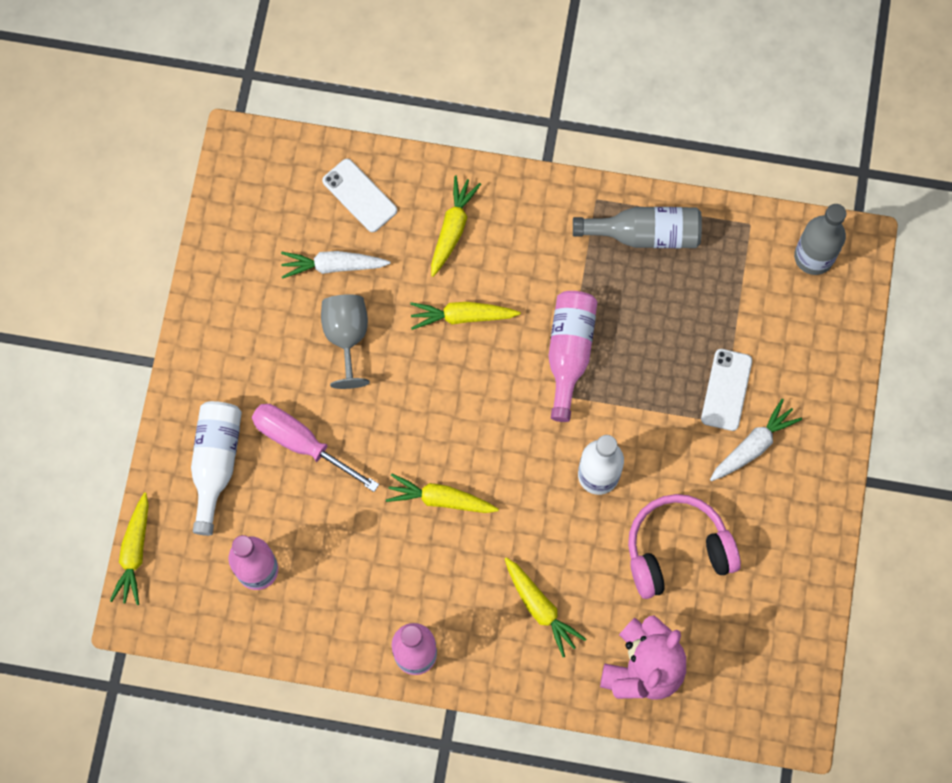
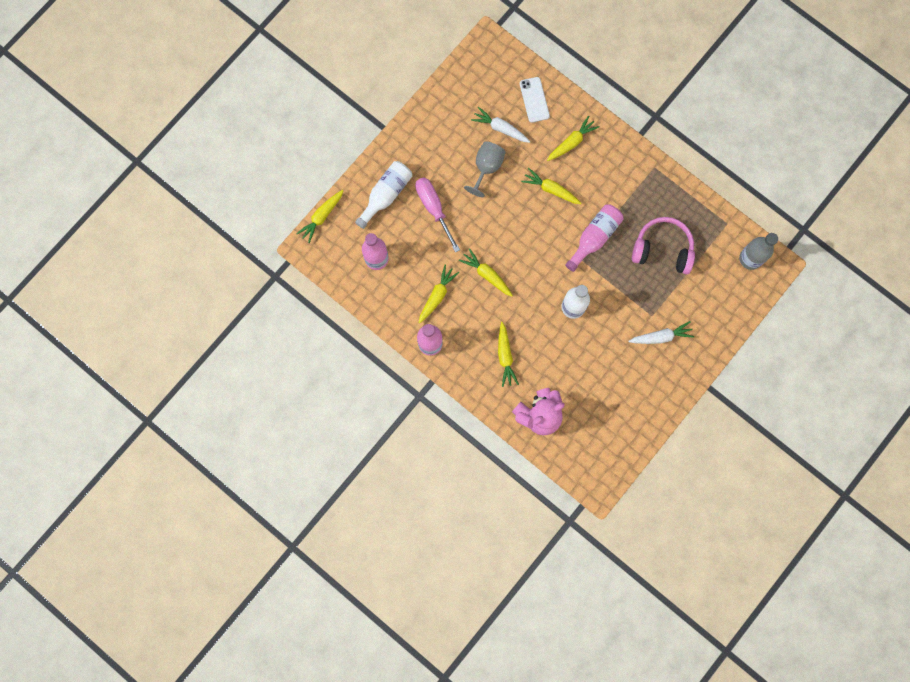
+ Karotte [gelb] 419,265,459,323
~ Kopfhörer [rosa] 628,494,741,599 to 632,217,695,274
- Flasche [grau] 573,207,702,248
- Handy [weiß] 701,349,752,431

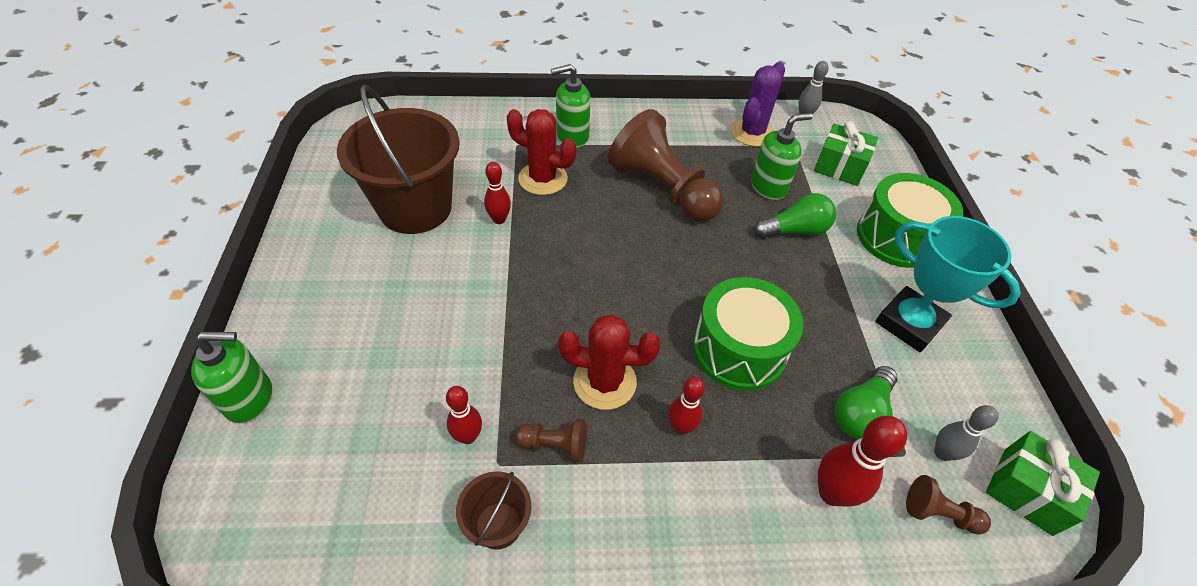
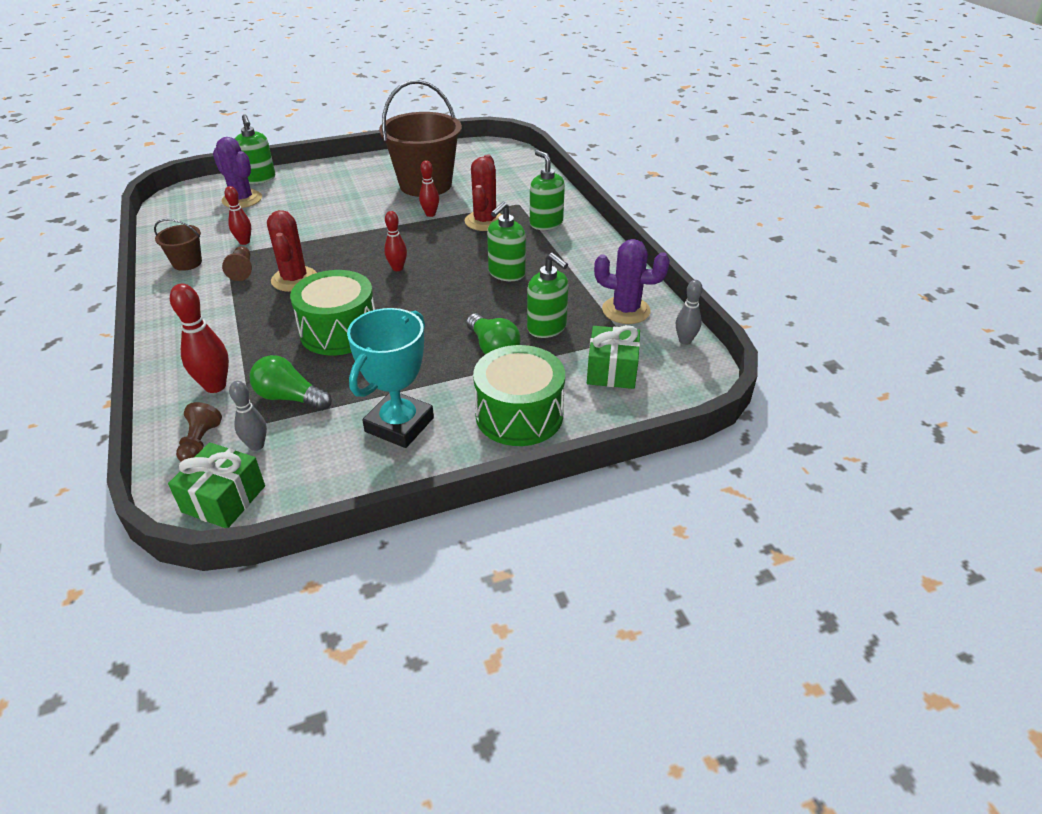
+ Kaktus [lila] 213,137,262,208
~ Bowlingkegel [rot] 668,377,705,435 to 384,211,407,271
~ Bauer [braun] 608,109,724,221 to Seifenspender [grün] 487,202,526,281

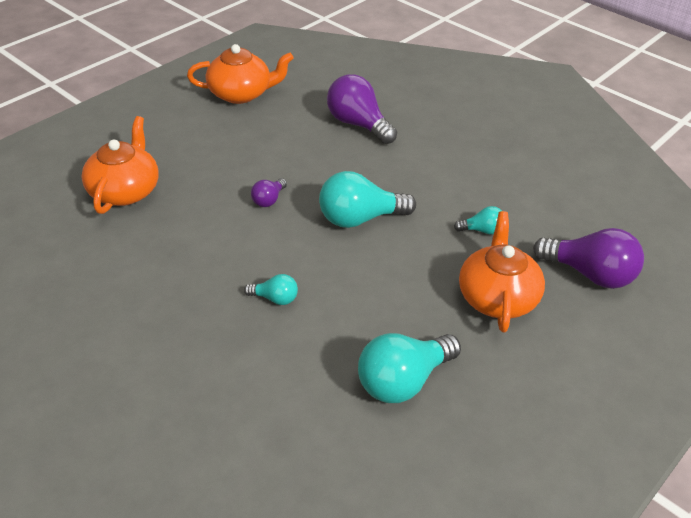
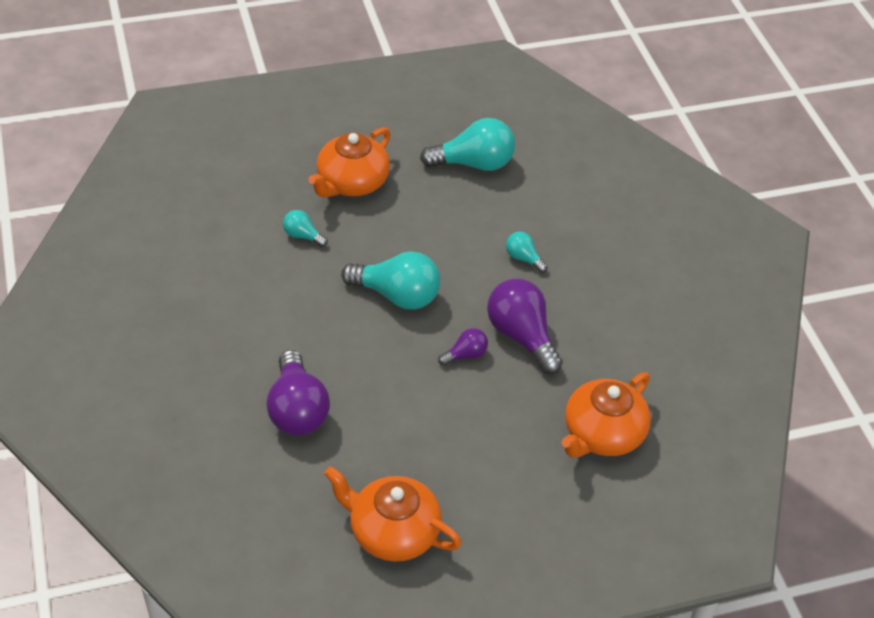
~ Glühbirne [lila] 533,228,644,289 to 487,279,563,374

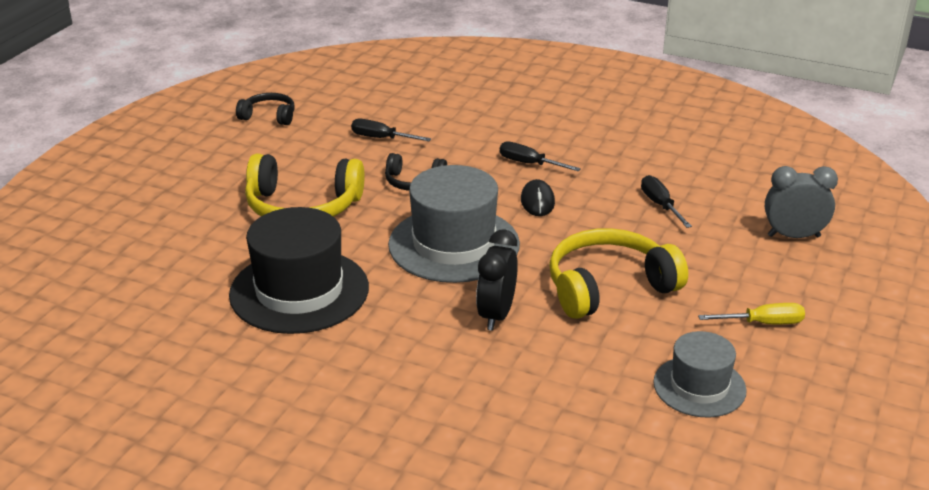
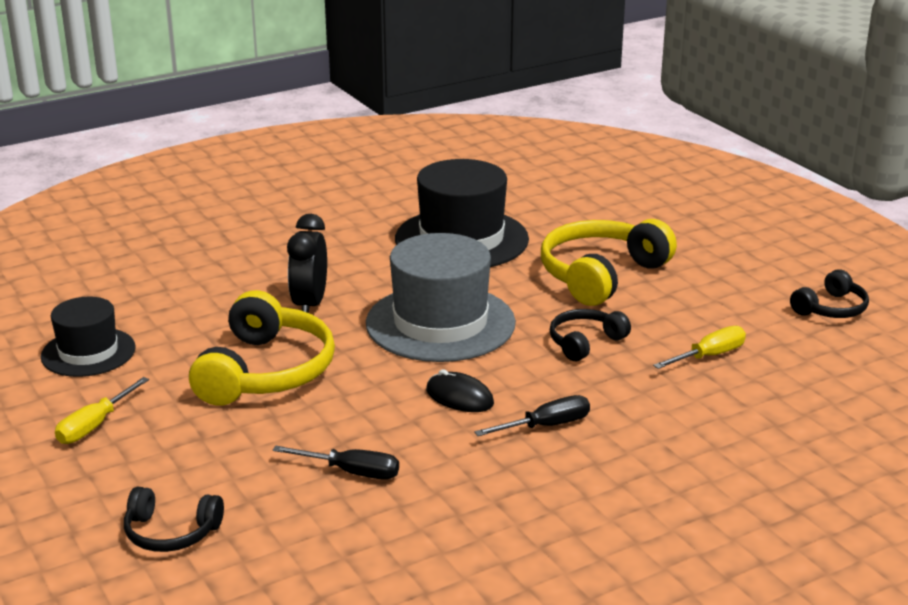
~ Hut [grau] 653,331,747,417 to Hut [schwarz] 41,297,136,377
~ Wecker [grau] 765,166,838,238 to Kopfhörer [schwarz] 124,487,224,552
~ Wecker [schwarz] 476,230,518,331 = 287,214,327,313 135 degrees counterclockwise
~ Schraubenzieher [schwarz] 351,119,431,141 to Schraubenzieher [gelb] 653,326,746,369

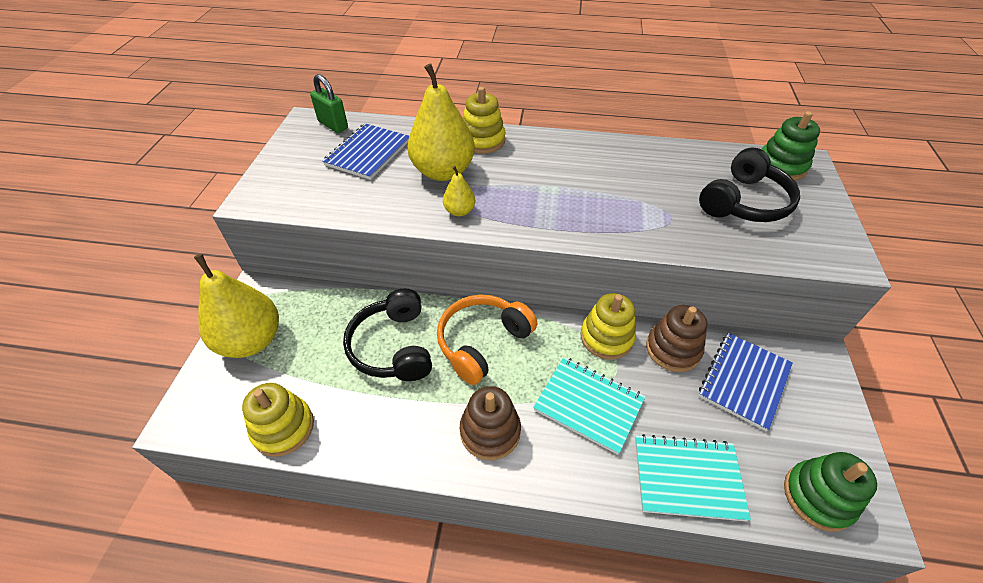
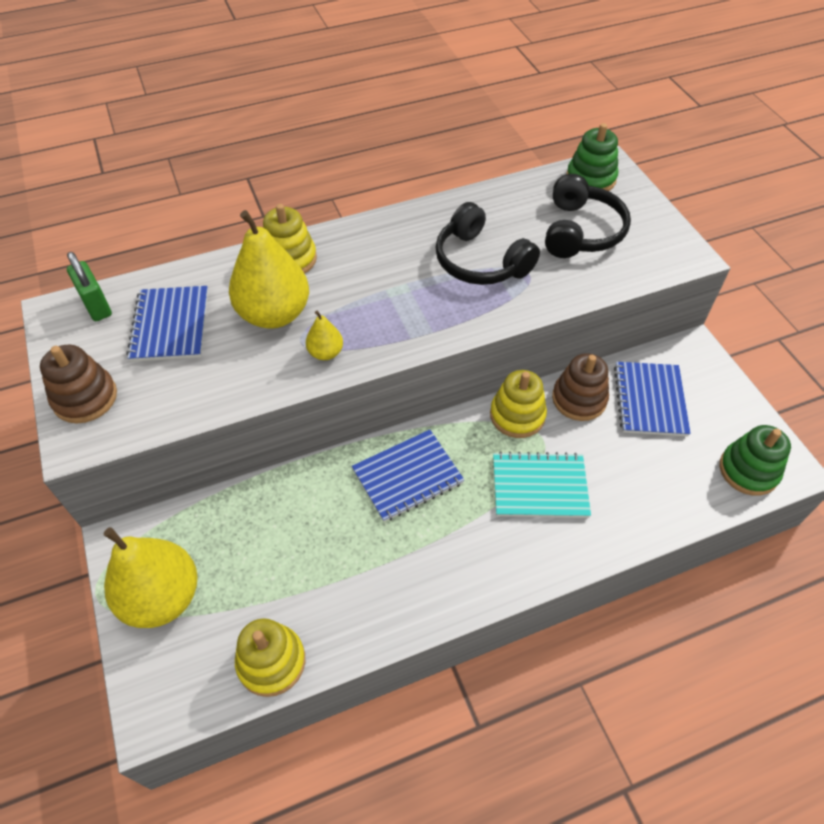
~ Stapelspielzeug [braun] 460,386,521,461 to 40,345,117,423
~ Vorhängeschloss [grün] 310,74,348,133 = 67,252,112,321 45 degrees clockwise
~ Kopfhörer [orange] 437,294,537,385 to Notizbuch [blau] 352,430,464,522
~ Kopfhörer [schwarz] 343,289,432,381 to 435,202,540,285
- Notizbuch [türkis] 635,434,751,521

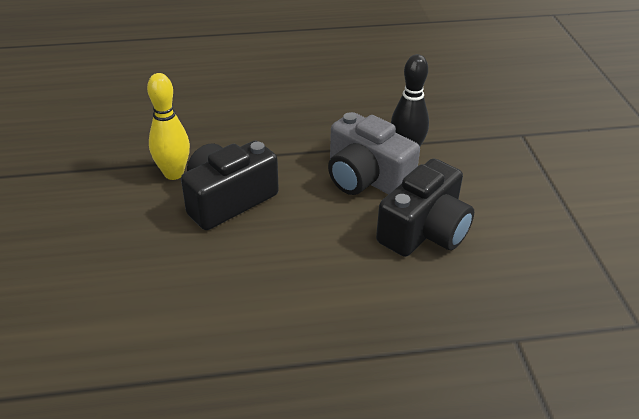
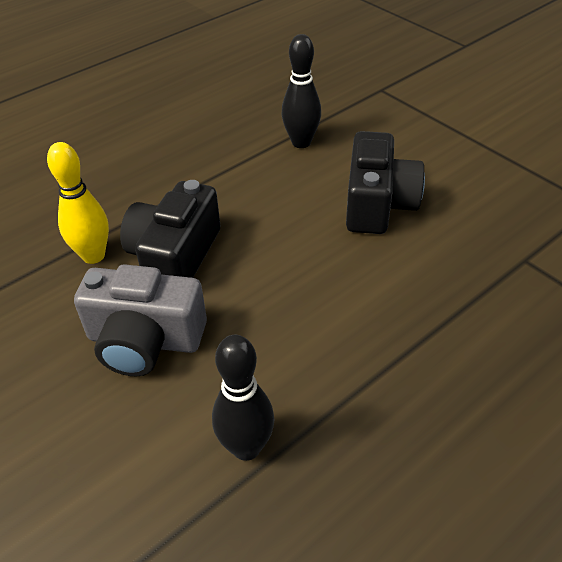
~ Kamera [grau] 328,112,420,195 to 74,264,207,376
+ Bowlingkegel [schwarz] 212,335,275,461

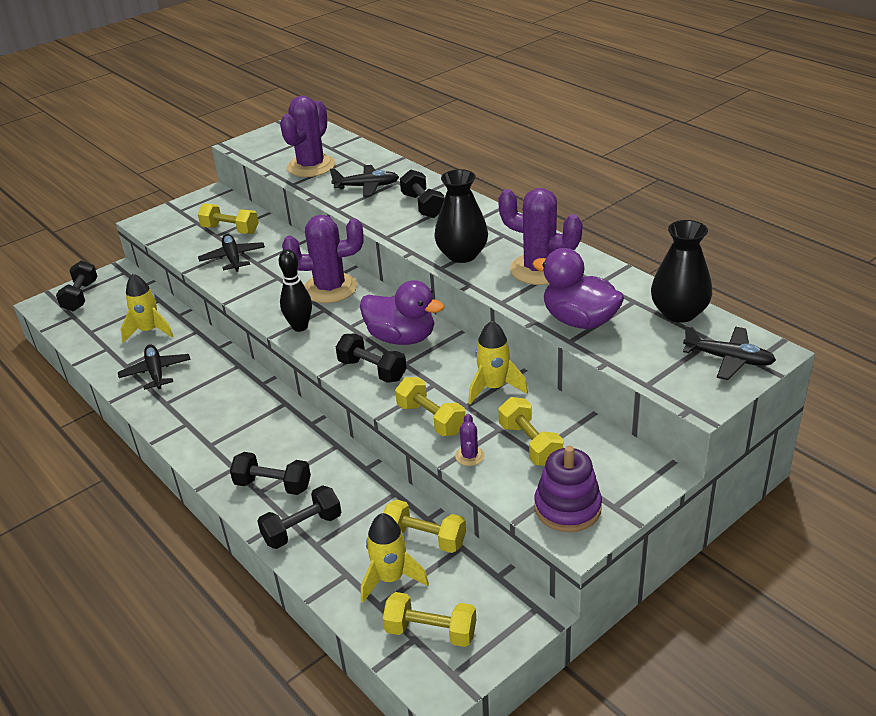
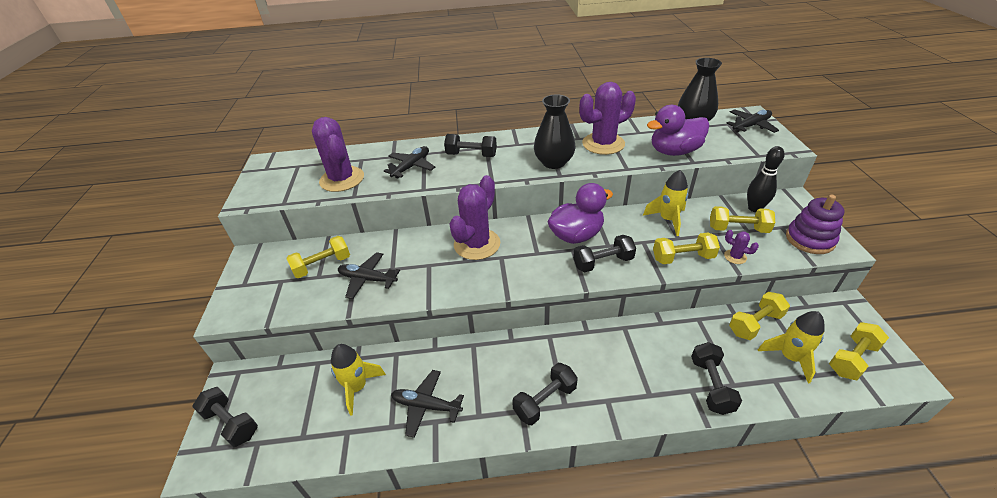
~ Hantel [schwarz] 230,452,311,495 to 512,363,578,425
~ Bowlingkegel [schwarz] 279,249,312,332 to 747,146,785,212

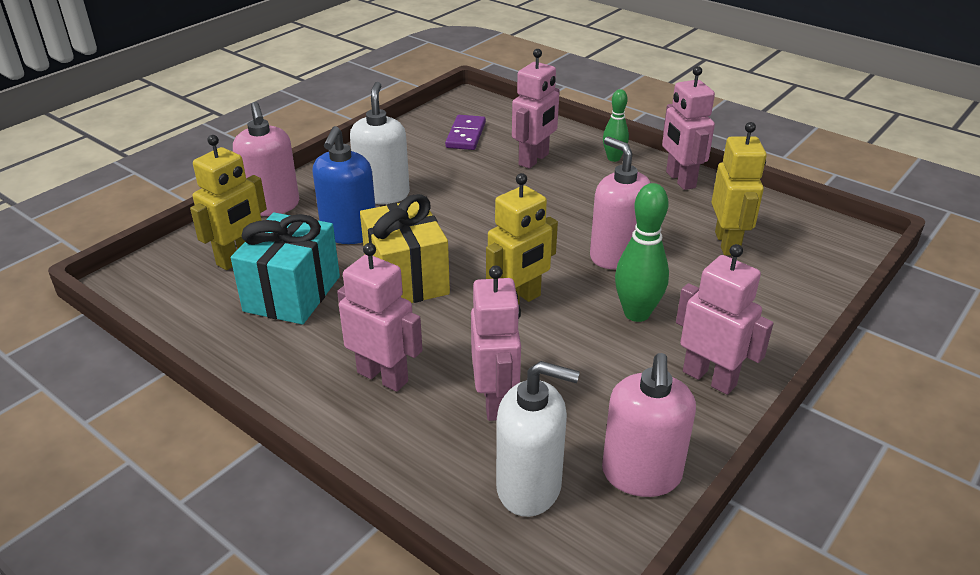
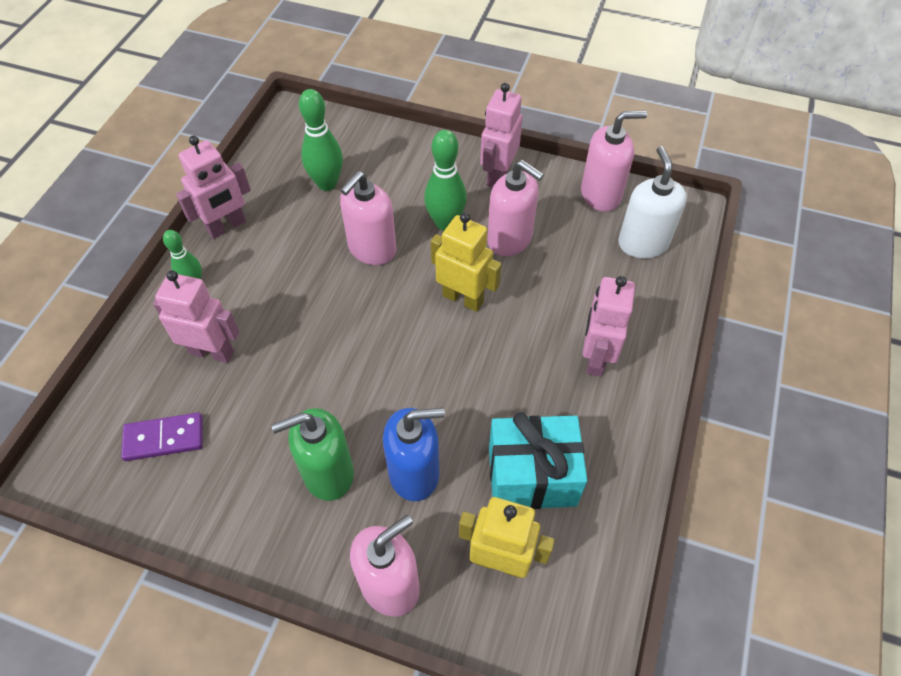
~ Seifenspender [weiß] 350,82,410,204 to Seifenspender [grün] 271,408,354,501
~ Roboter [gelb] 712,122,767,255 to Bowlingkegel [grün] 299,89,343,191
+ Seifenspender [rosa] 487,160,544,256
- Geschenk [gelb] 360,194,450,303
- Roboter [rosa] 471,266,521,421

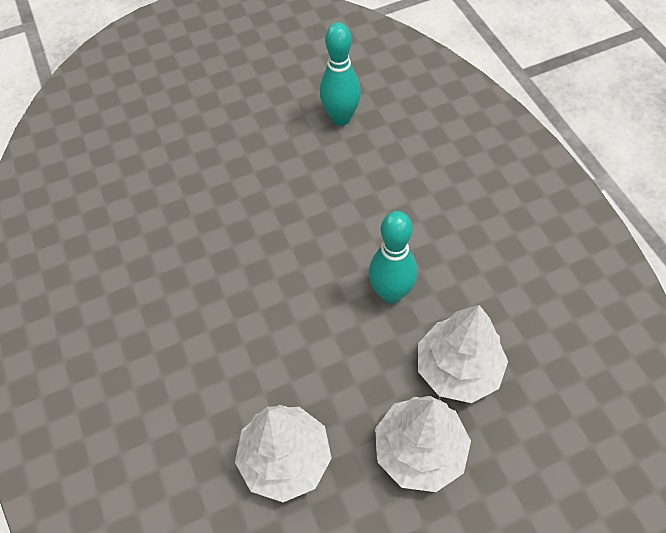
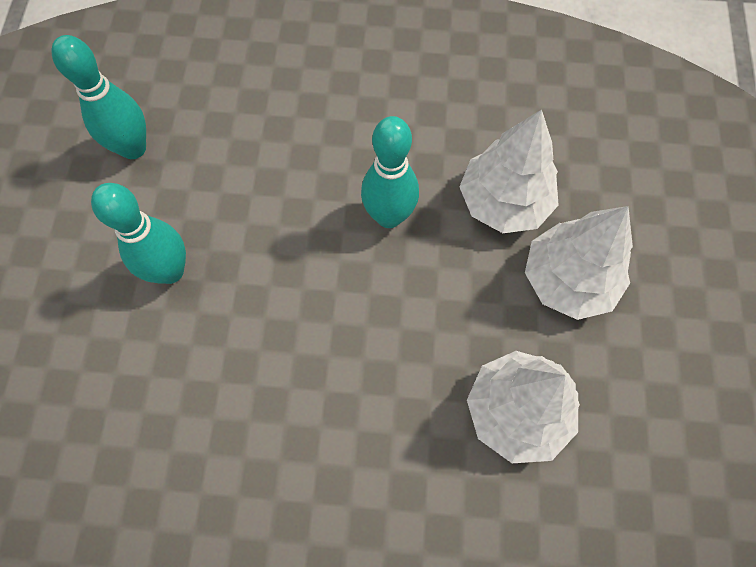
+ Bowlingkegel [türkis] 91,183,186,284

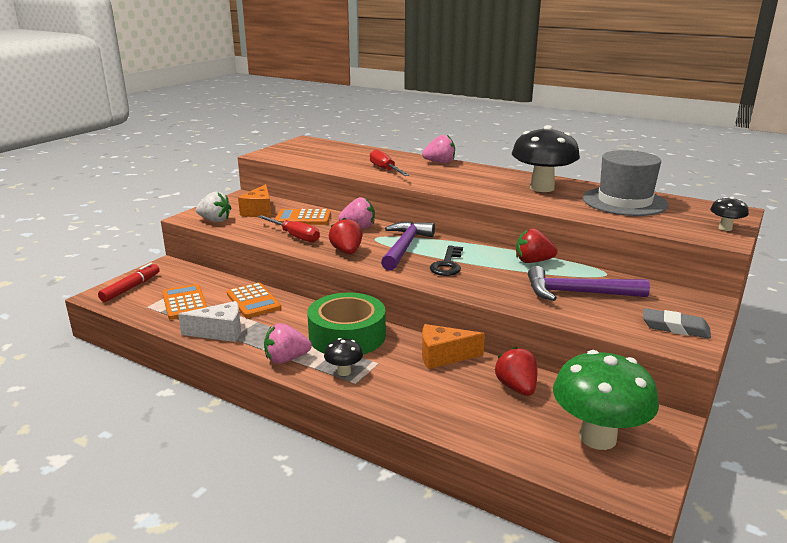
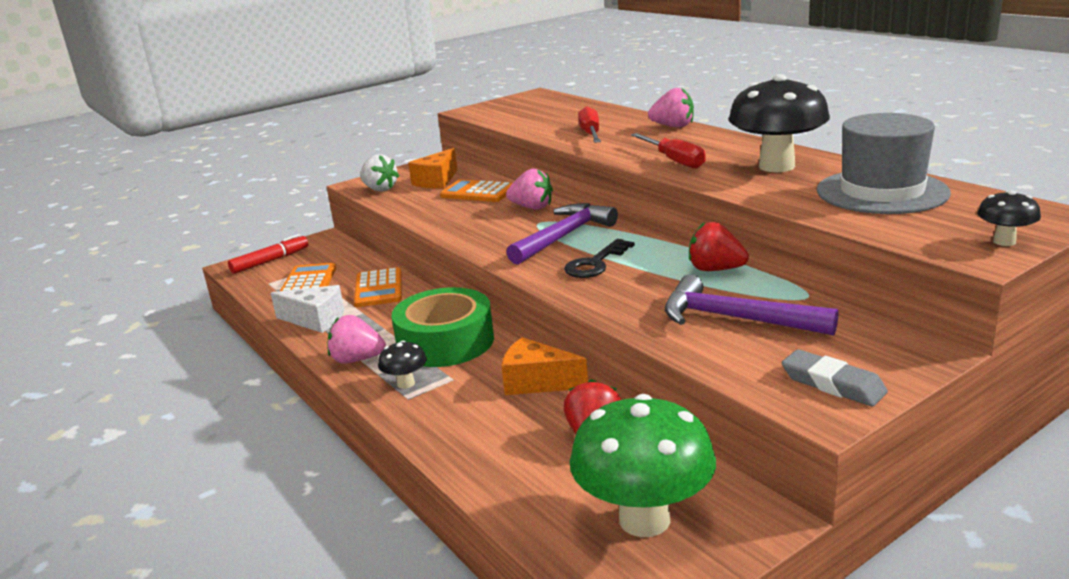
~ Schraubenzieher [rot] 258,215,320,243 to 631,133,706,169
- Erdbeere [rot] 329,218,363,254

